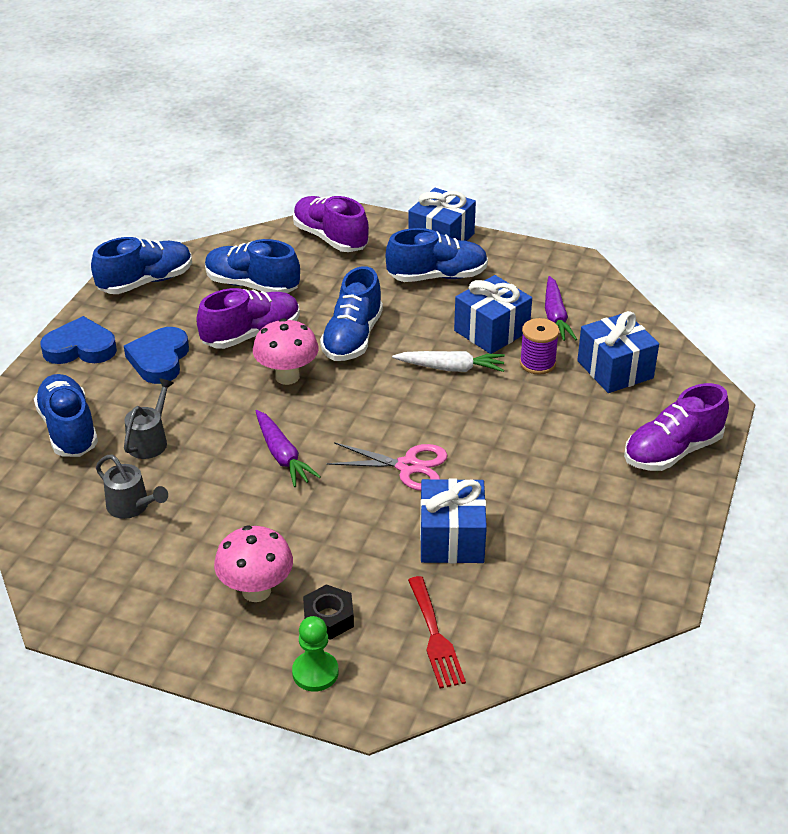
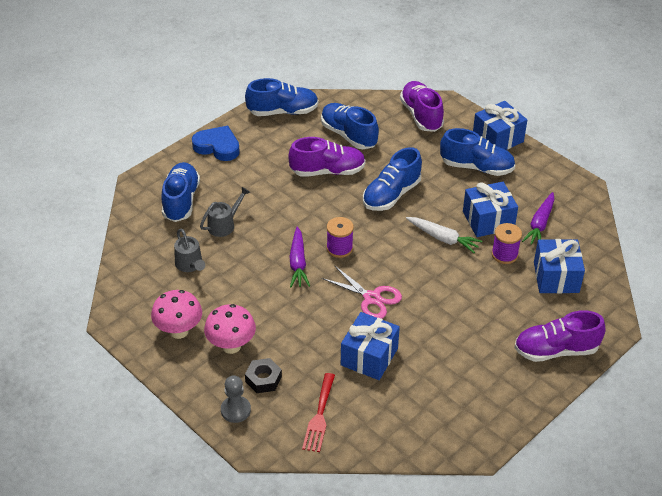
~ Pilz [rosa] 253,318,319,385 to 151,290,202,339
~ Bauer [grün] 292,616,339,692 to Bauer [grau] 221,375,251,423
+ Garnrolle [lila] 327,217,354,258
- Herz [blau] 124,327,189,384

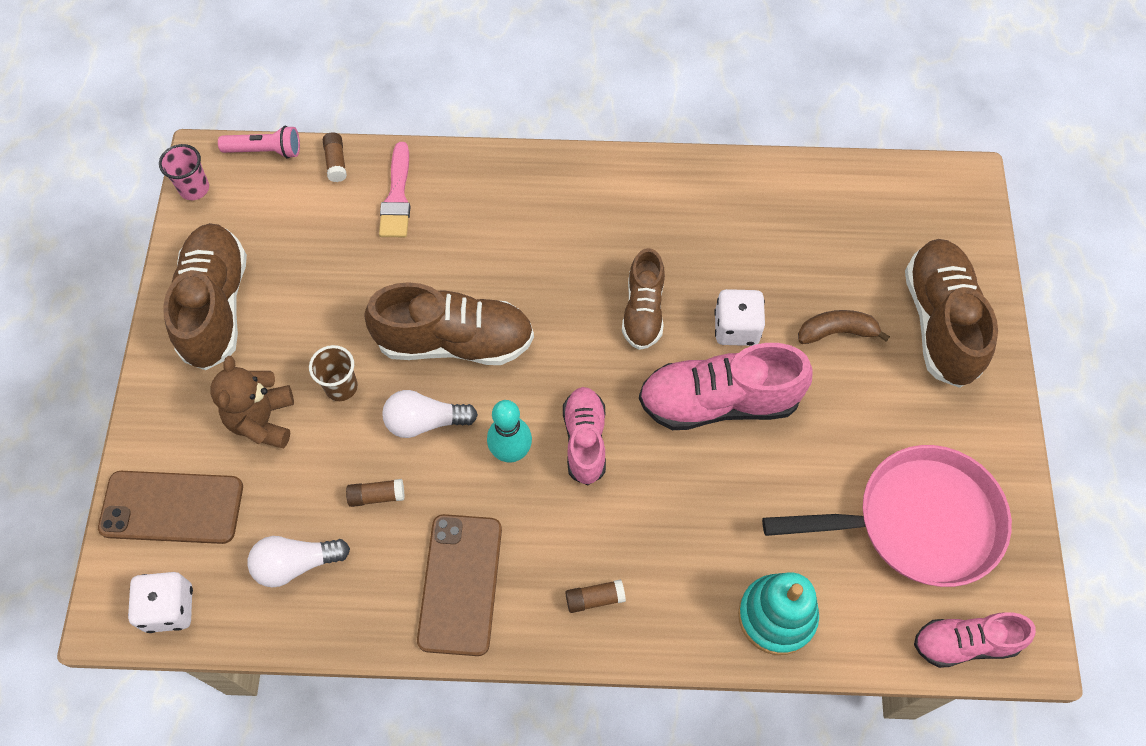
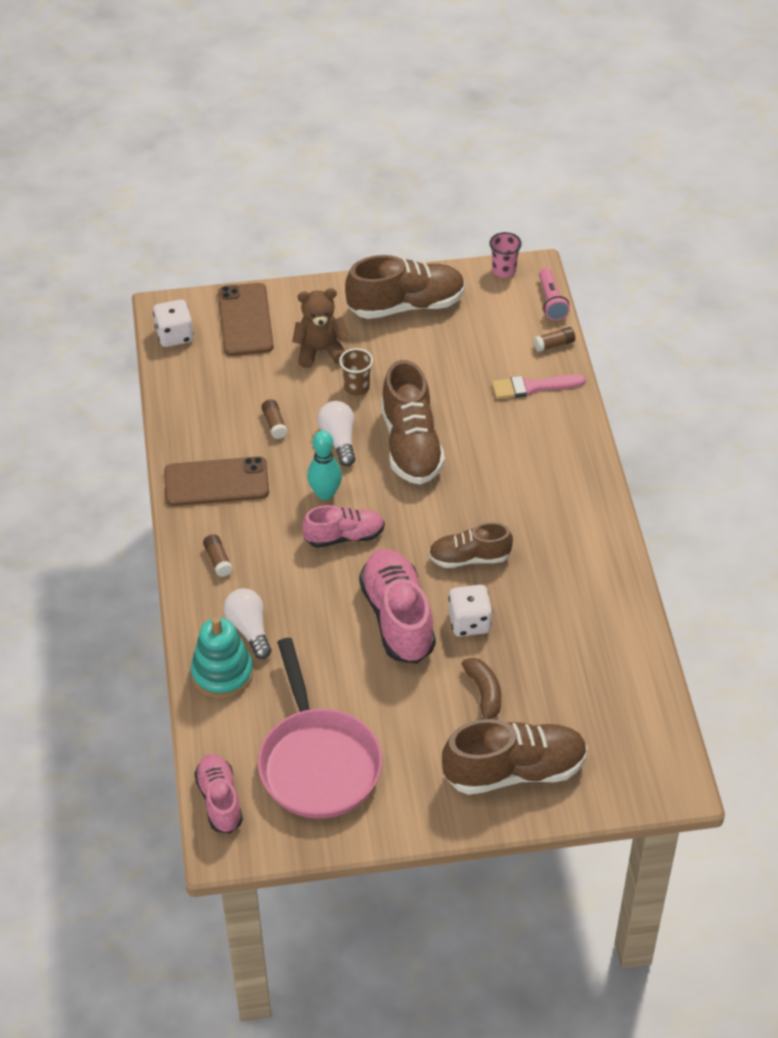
~ Glühbirne [weiß] 248,536,350,587 to 224,588,272,659

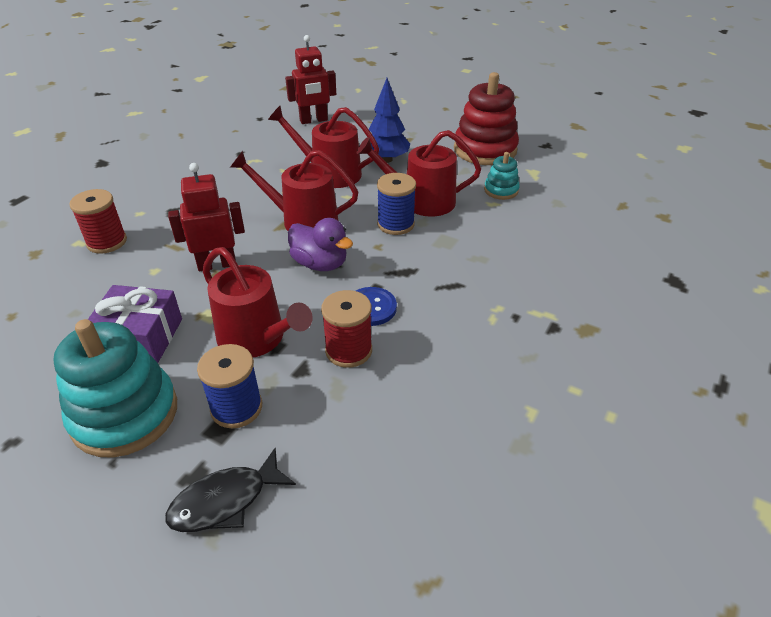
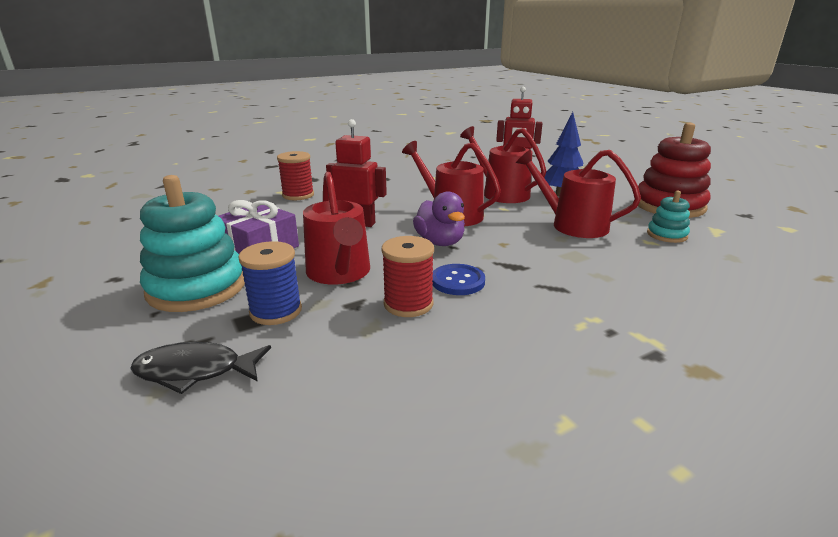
- Garnrolle [blau] 377,173,416,235

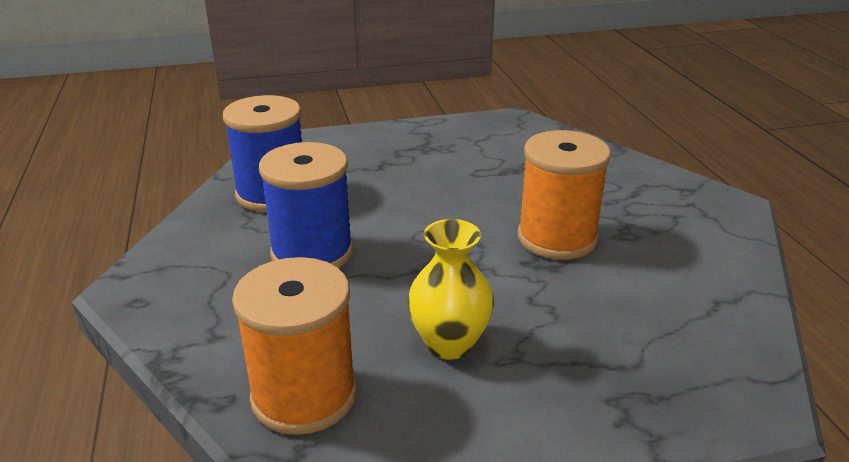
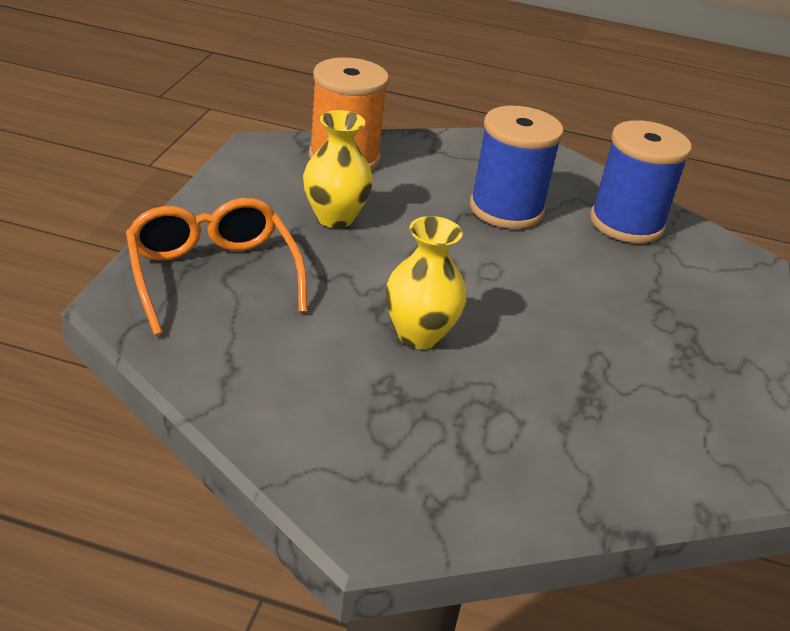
+ Brille [orange] 126,198,307,335
~ Garnrolle [orange] 517,130,611,260 to Vase [gelb] 385,216,467,349

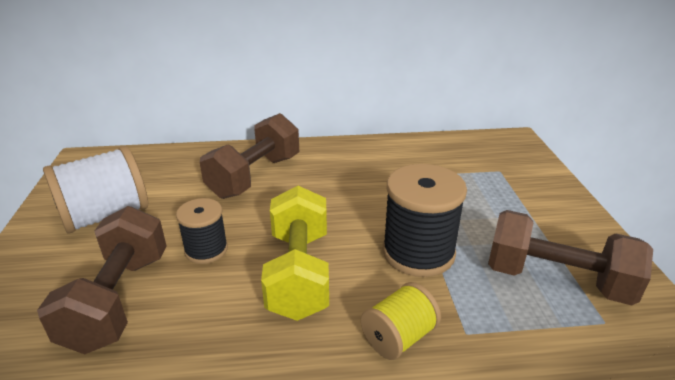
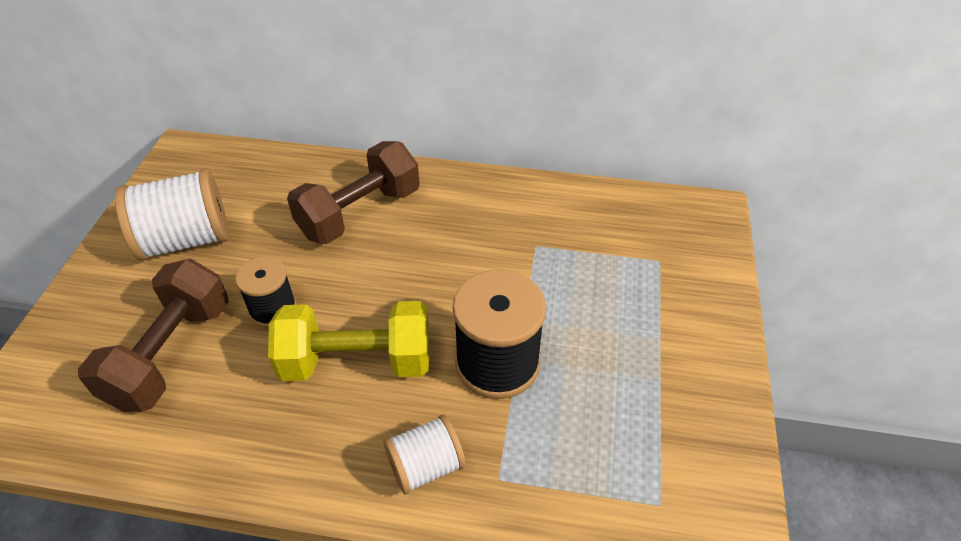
~ Hantel [gelb] 261,186,329,321 = 268,301,430,381 75 degrees clockwise
~ Garnrolle [gelb] 361,282,441,360 to Garnrolle [weiß] 383,415,466,495
- Hantel [braun] 488,210,653,306

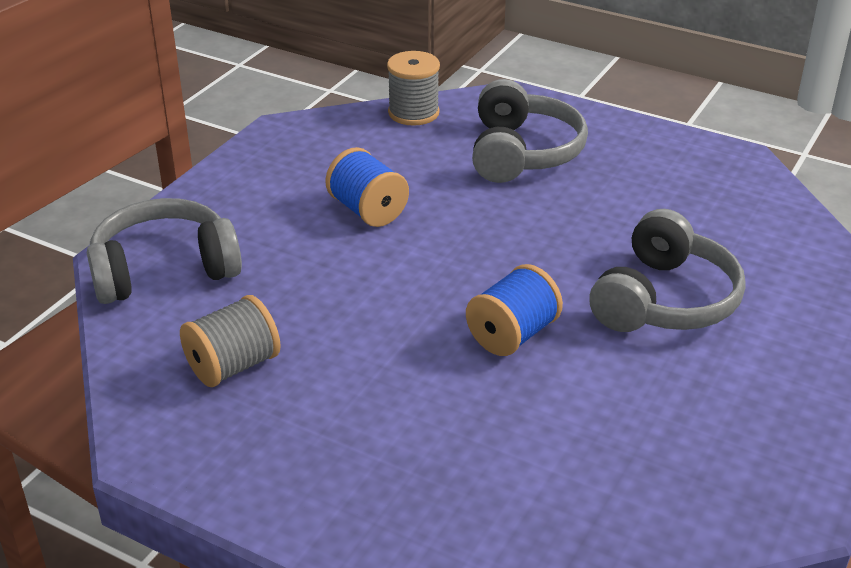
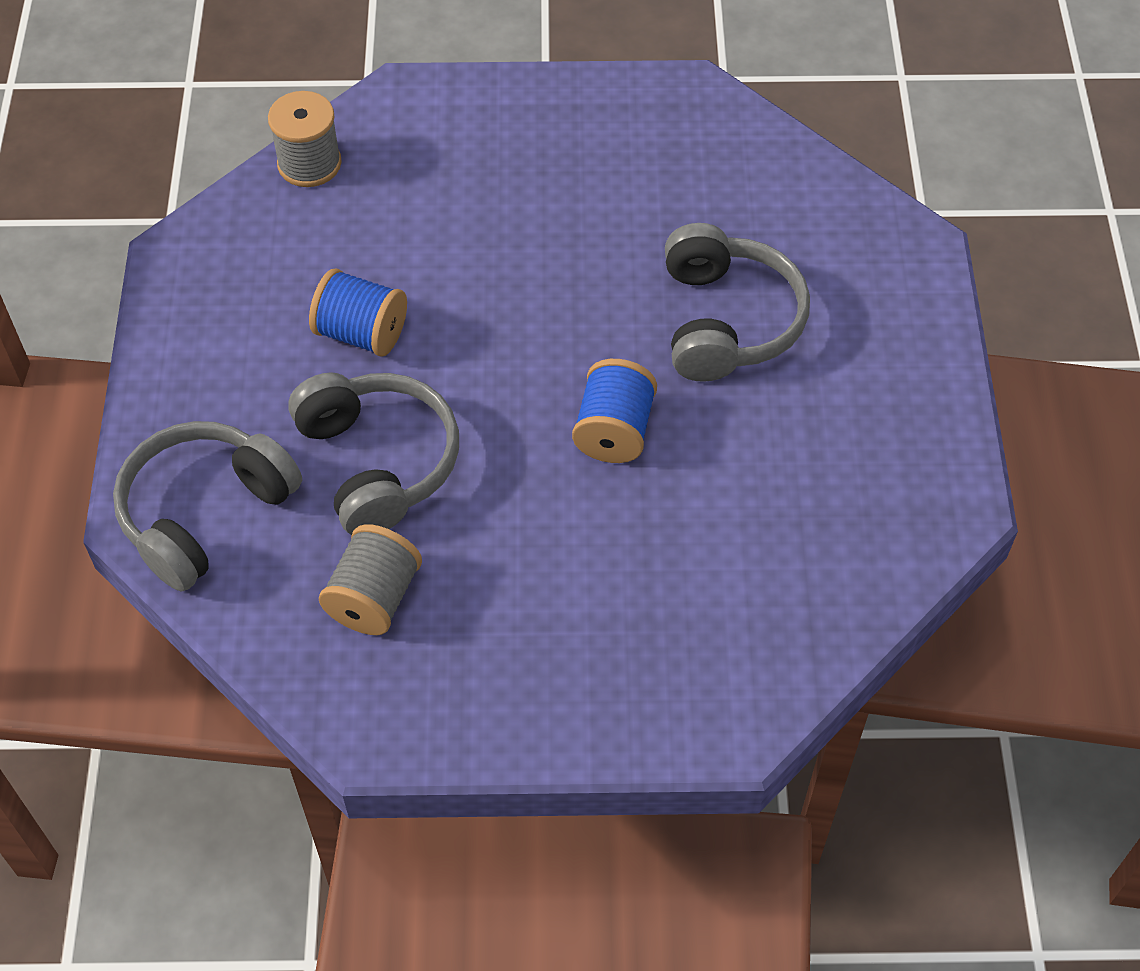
~ Kopfhörer [grau] 472,79,588,183 to 288,372,459,535

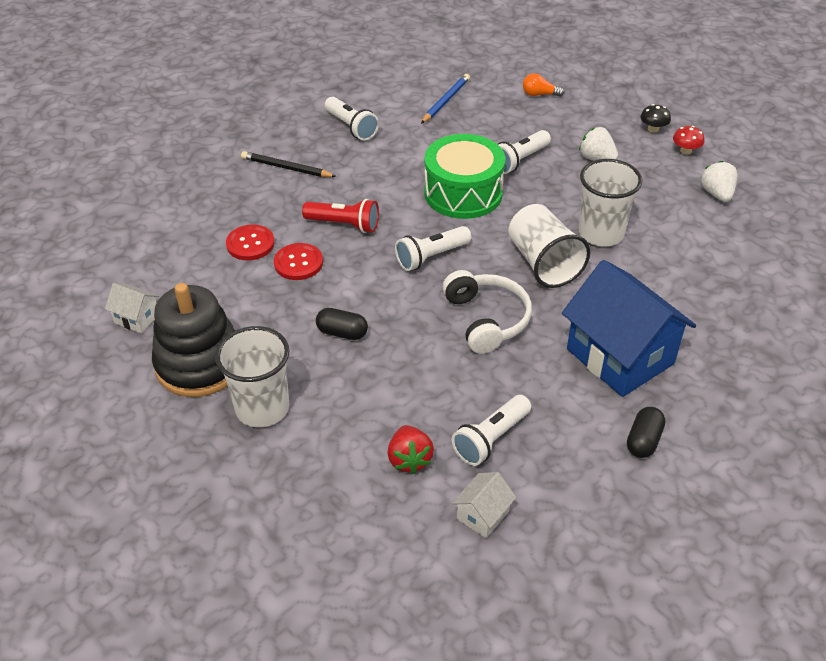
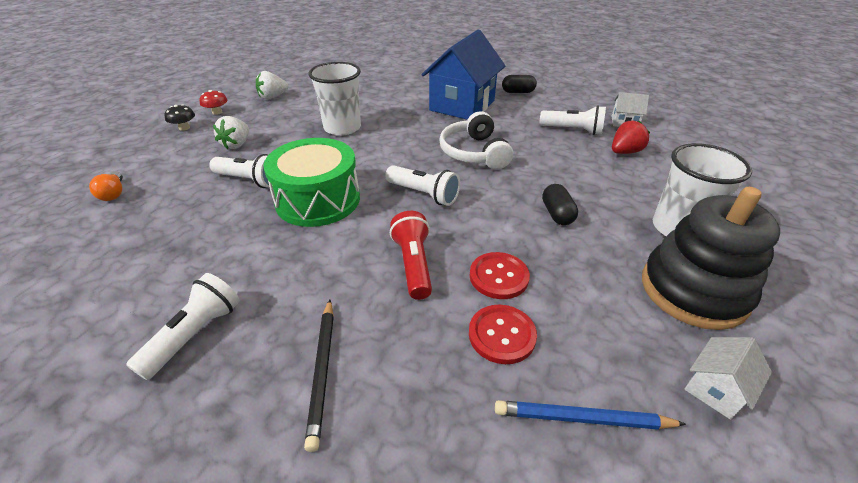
~ Kopfhörer [weiß] 443,270,532,354 = 439,111,513,169 60 degrees counterclockwise
~ Bleistift [blau] 421,74,470,124 to 495,400,686,430
~ Haus [weiß] 105,283,160,333 = 684,337,772,420 45 degrees clockwise
- Becher [weiß] 509,204,590,288

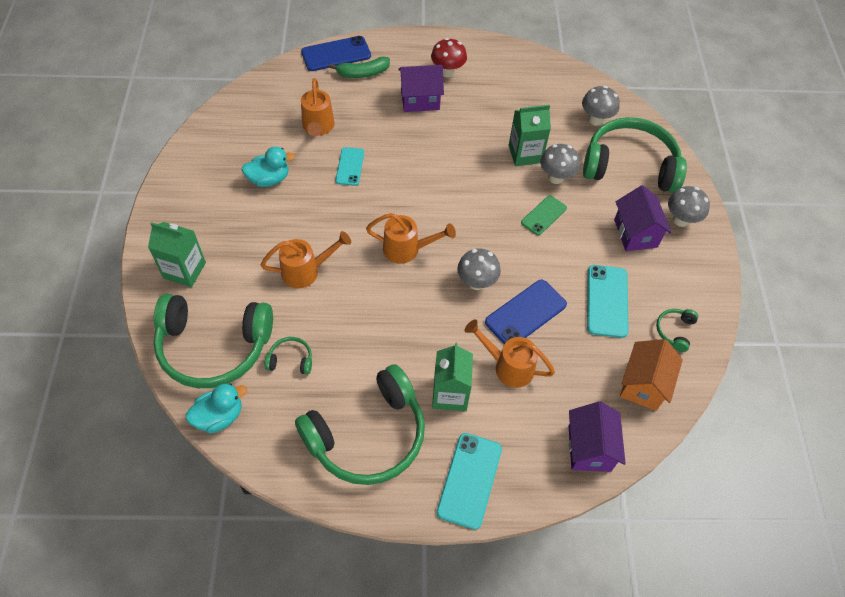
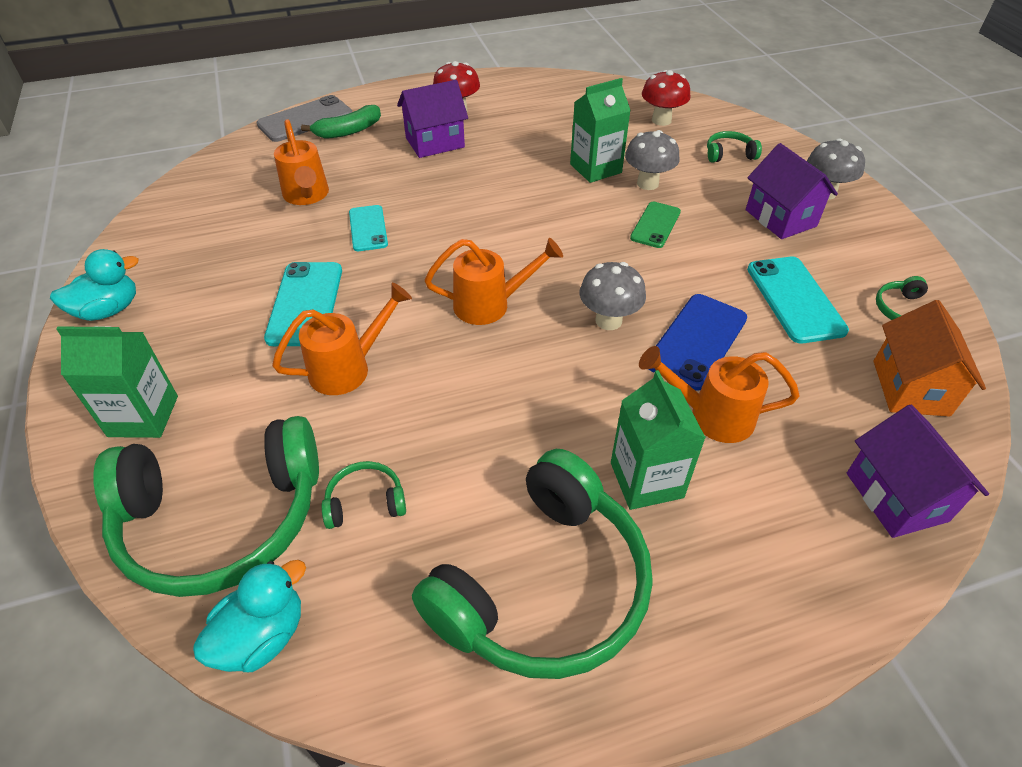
~ Ente [türkis] 241,147,295,187 to 50,249,139,321
~ Handy [blau] 301,36,371,71 to Handy [grau] 256,95,352,142
~ Handy [türkis] 437,433,502,530 to 264,262,342,346
~ Pilz [grau] 582,86,620,126 to Pilz [rot] 642,70,690,126
~ Kopfhörer [grün] 583,117,687,193 = 707,131,762,162 x0.40

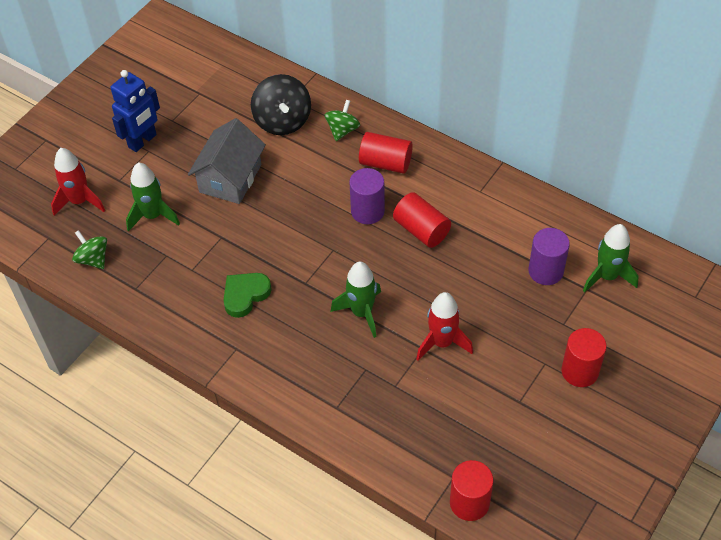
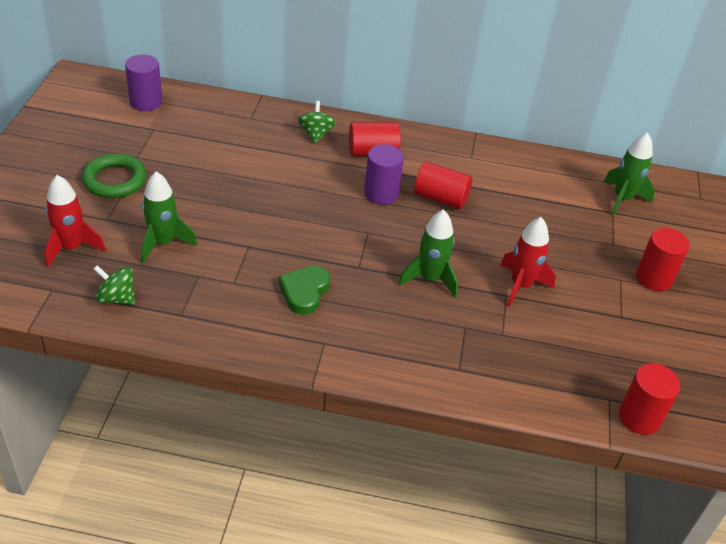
~ Roboter [blau] 111,70,160,152 to Ring [grün] 82,153,147,198
~ Vollzylinder [lila] 528,228,570,285 to 125,55,162,111
- Haus [grau] 188,118,266,204
- Kreisel [schwarz] 251,74,311,135

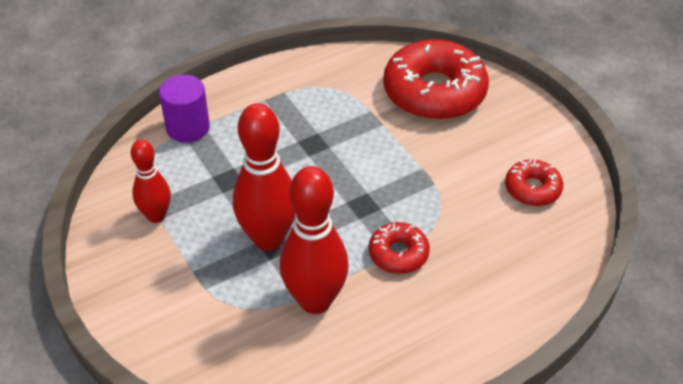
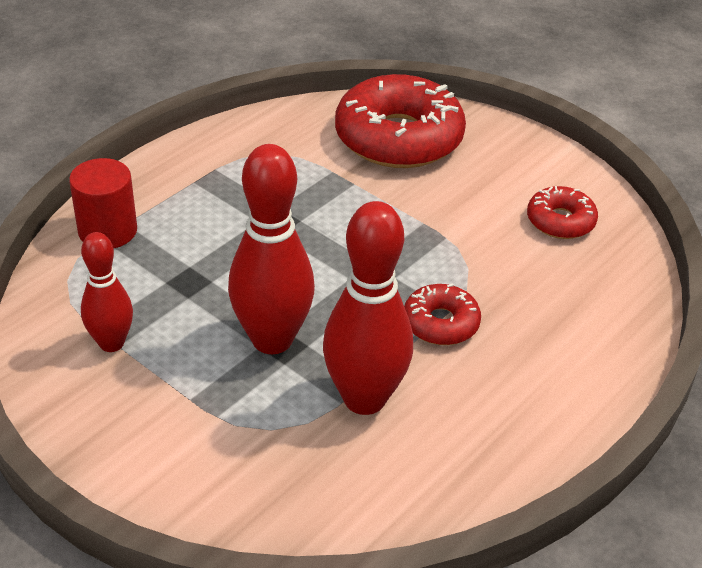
~ Vollzylinder [lila] 159,75,210,143 to Vollzylinder [rot] 69,158,137,249

